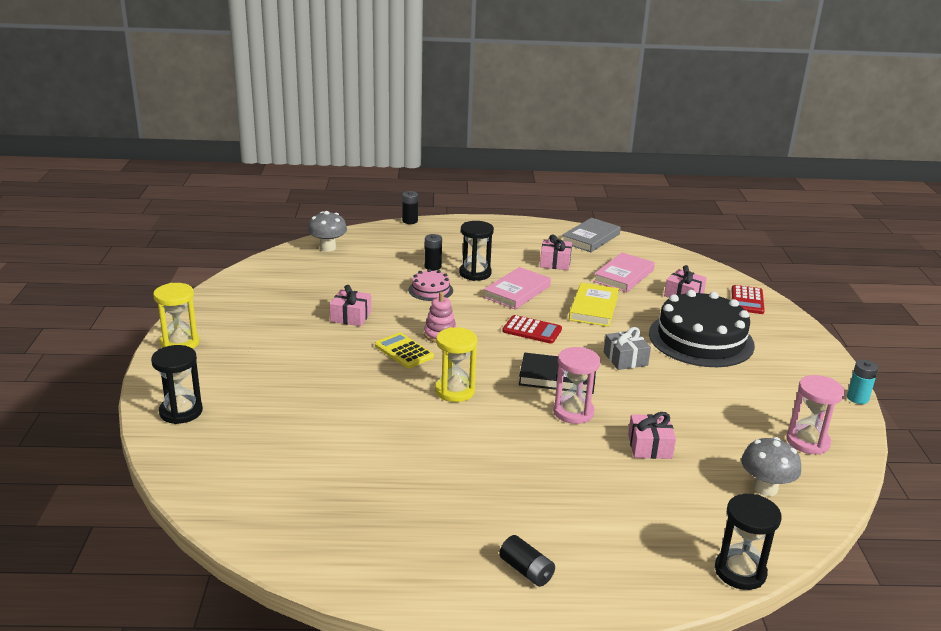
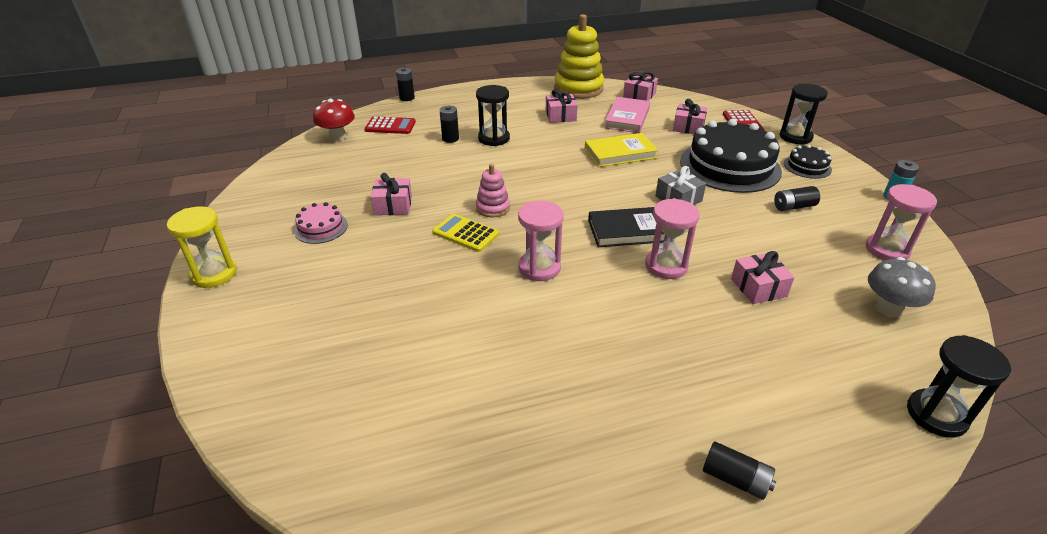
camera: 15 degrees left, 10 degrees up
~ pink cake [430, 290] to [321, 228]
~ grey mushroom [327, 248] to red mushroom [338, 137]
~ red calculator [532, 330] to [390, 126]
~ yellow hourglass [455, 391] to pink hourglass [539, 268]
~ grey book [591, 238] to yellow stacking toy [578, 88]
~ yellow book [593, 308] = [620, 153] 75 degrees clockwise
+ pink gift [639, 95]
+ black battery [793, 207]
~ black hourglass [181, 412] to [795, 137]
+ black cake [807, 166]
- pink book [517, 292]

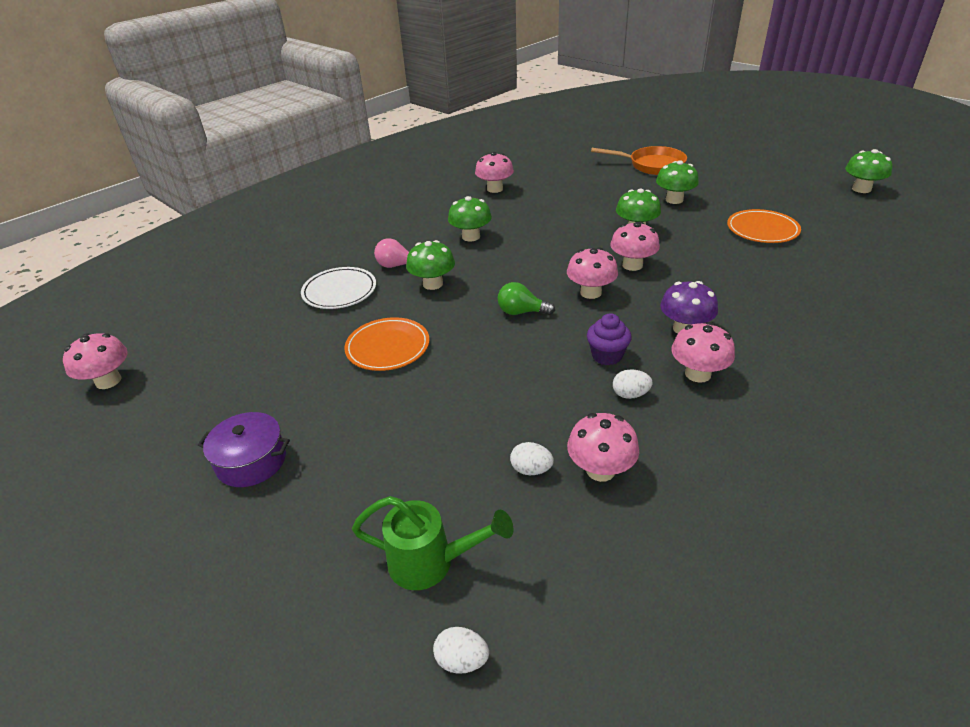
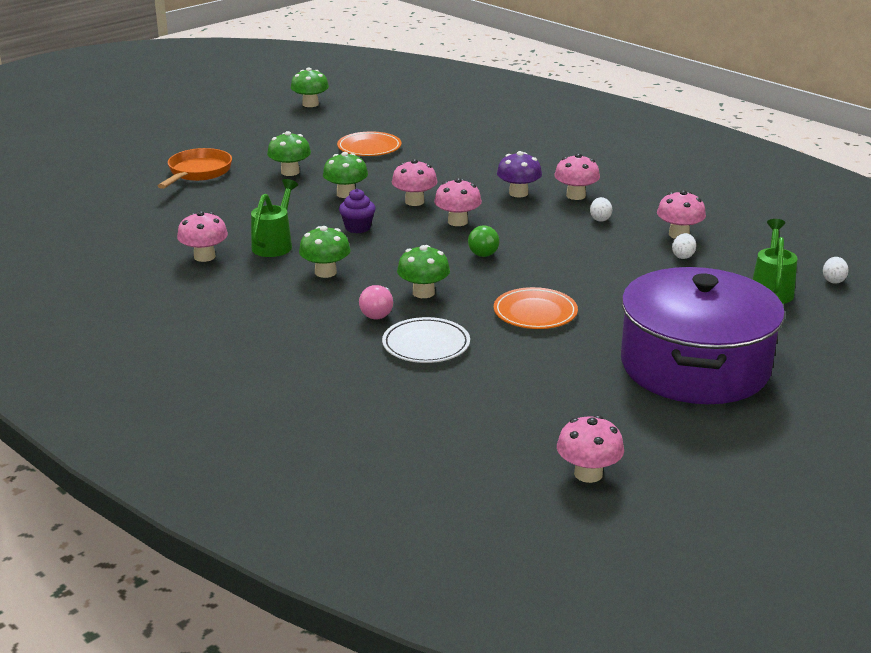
camera: 90 degrees left, 10 degrees down
+ green watering can [275, 244]
~ purple cupcake [607, 356] to [357, 228]
~ purple pot [251, 461] = [695, 366] x2.41

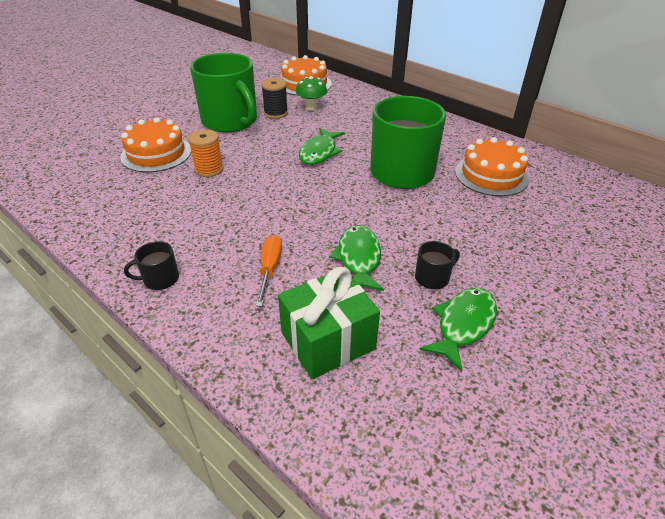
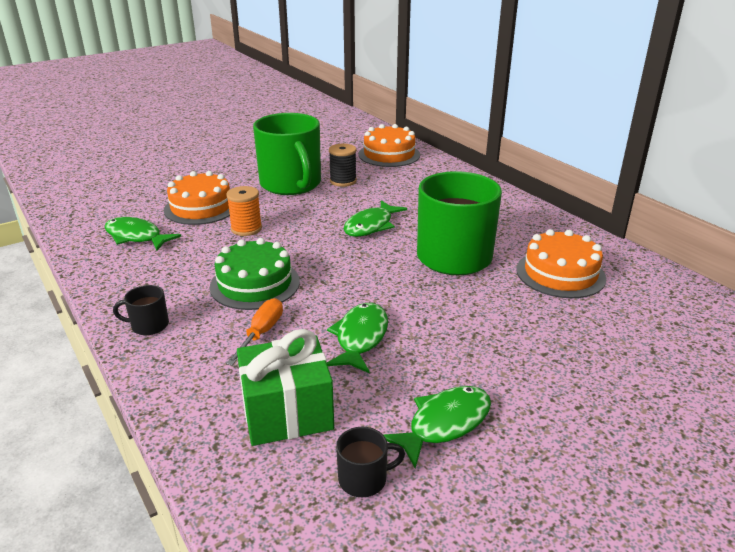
camera: 15 degrees right, 10 degrees down
+ green fish [136, 237]
+ green cake [255, 284]
~ black mug [433, 278] to [364, 479]
- green mushroom [311, 108]

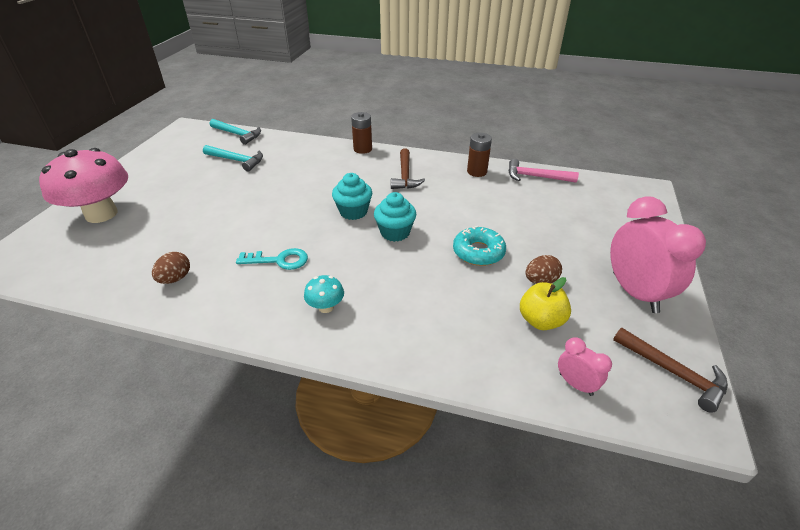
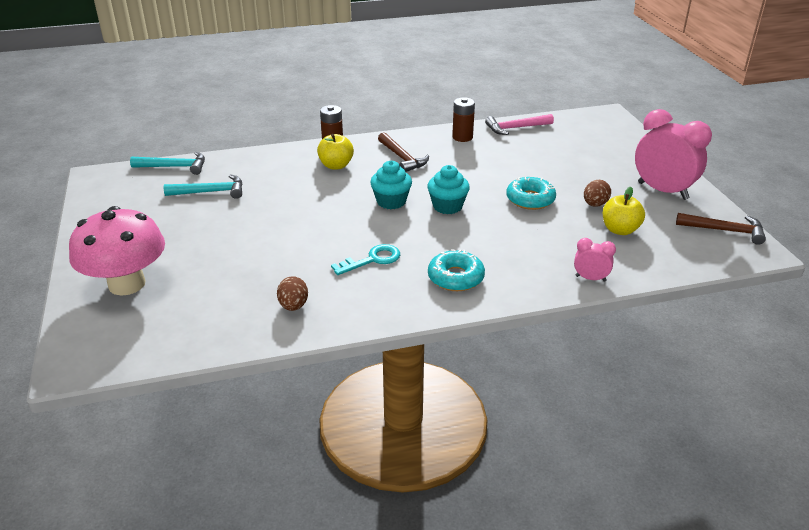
camera: 30 degrees left, 5 degrees down
+ yellow apple [336, 165]
~ turquoise mushroom [326, 307] to turquoise donut [455, 277]
~ pink clock [575, 384] to [590, 278]

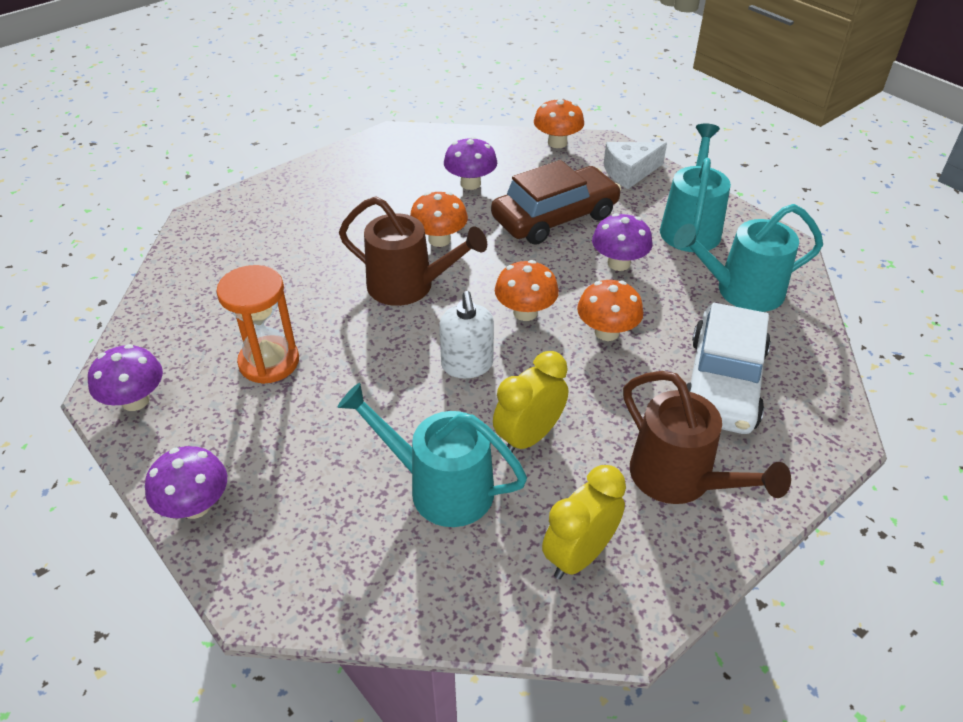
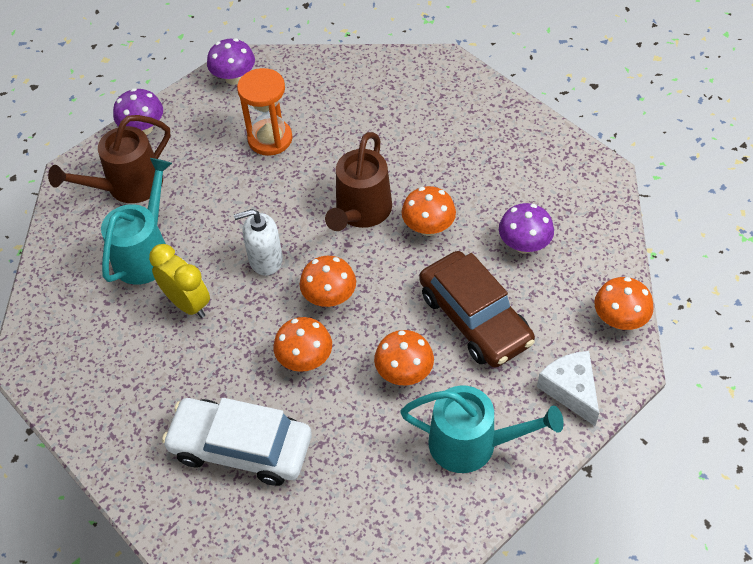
camera: 90 degrees right, 10 degrees up
~ brown watering can [680, 479] to [127, 186]
~ purple mushroom [618, 263] to orange mushroom [404, 372]
- yellow clock [579, 555]
- turquoise watering can [740, 291]

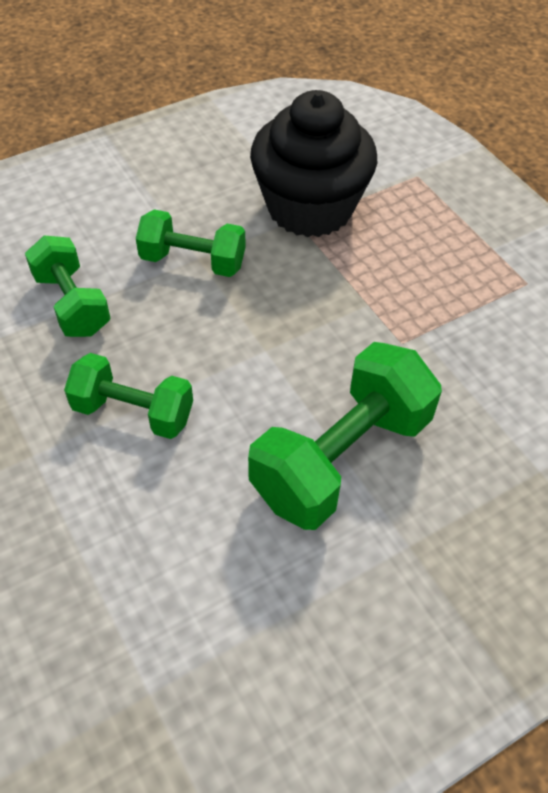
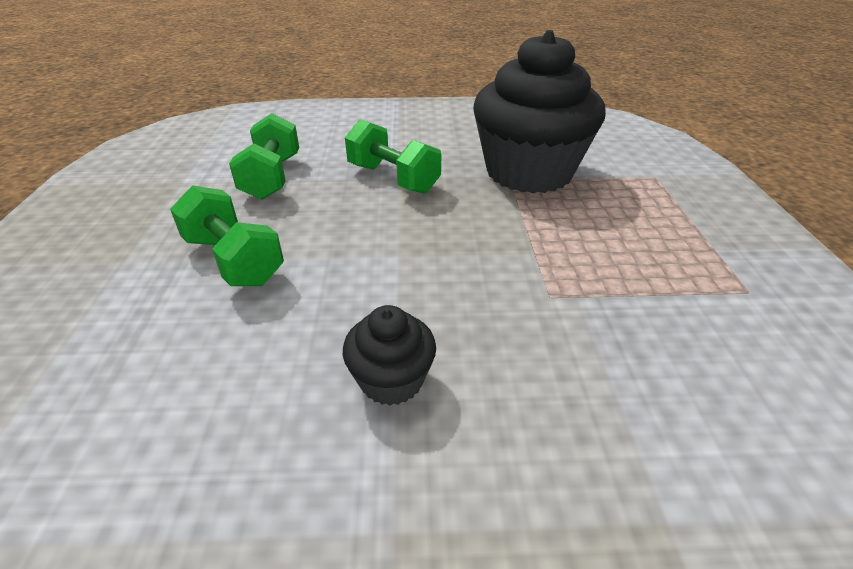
camera: 30 degrees right, 15 degrees down
~ green dumbbell [341, 458] to black cupcake [391, 380]

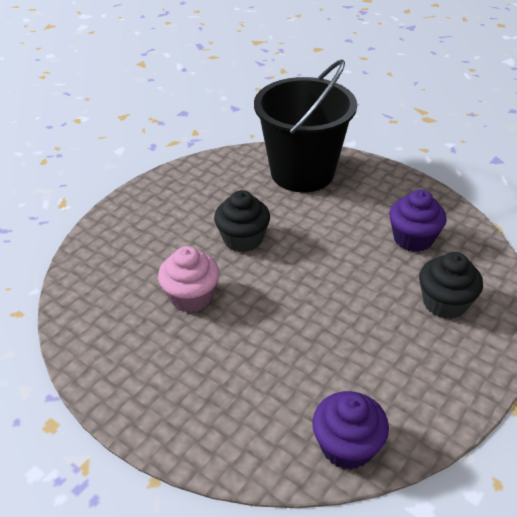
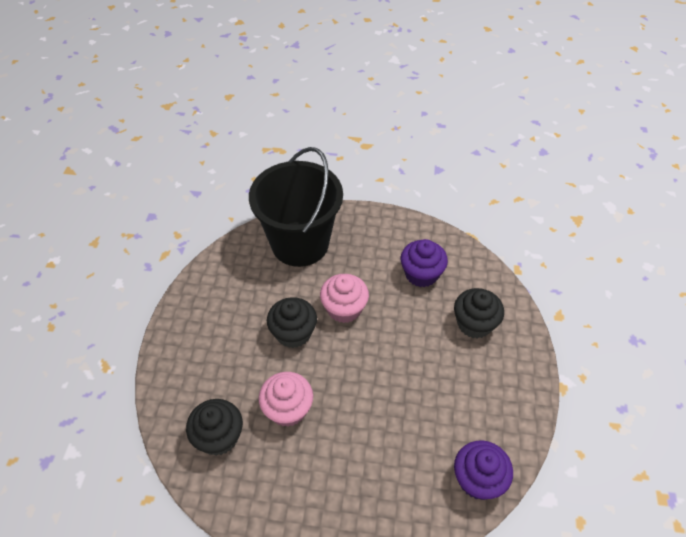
camera: 30 degrees left, 10 degrees up
+ black cupcake [219, 437]
+ pink cupcake [344, 309]

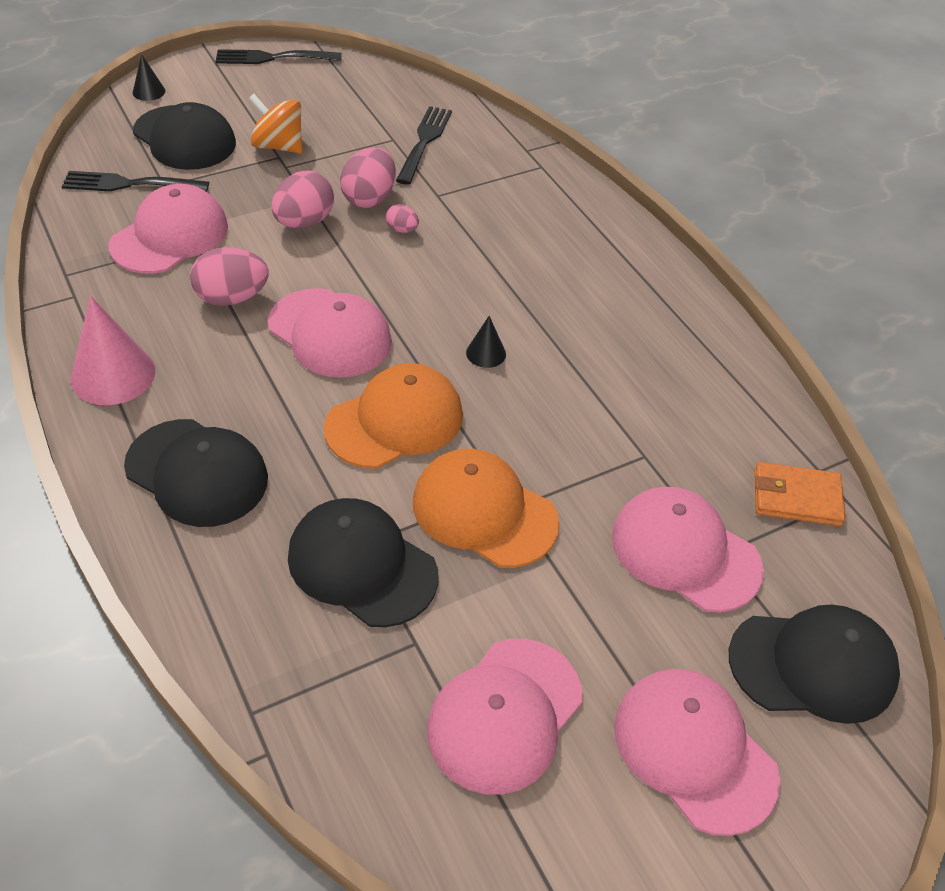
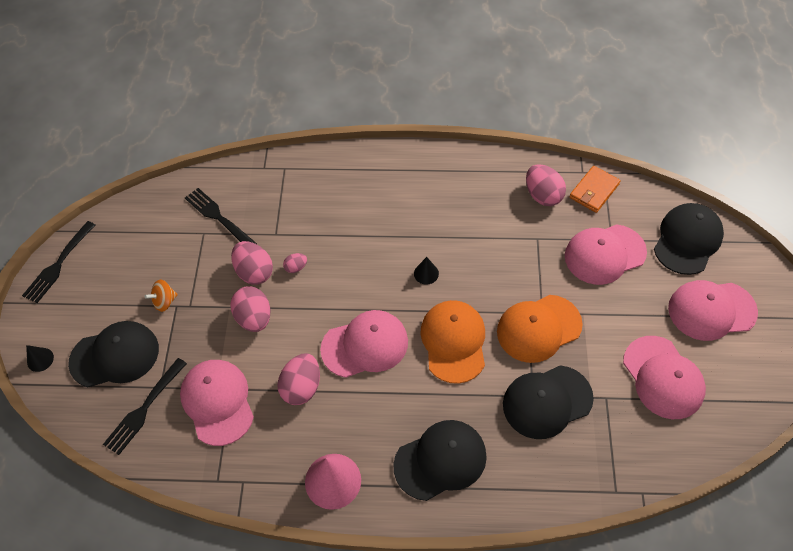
camera: 55 degrees left, 10 degrees up
~ orange spinning top [278, 146] = [165, 301] x0.66
+ pink egg [542, 195]

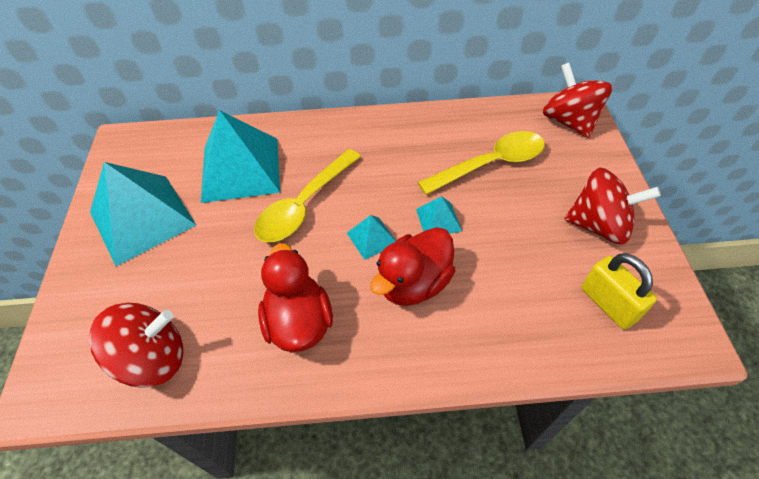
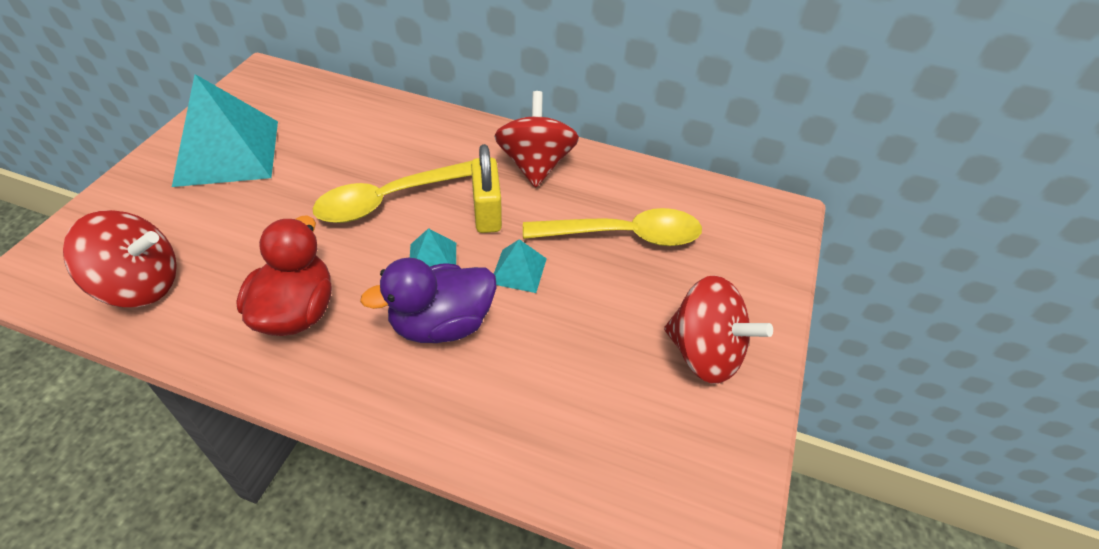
camera: 20 degrees right, 5 degrees down
~ red duck [413, 283] to purple duck [441, 324]
~ yellow padlock [608, 304] to [487, 212]
~ red spinning top [569, 121] to [535, 165]
- turquoise pyramid [241, 169]

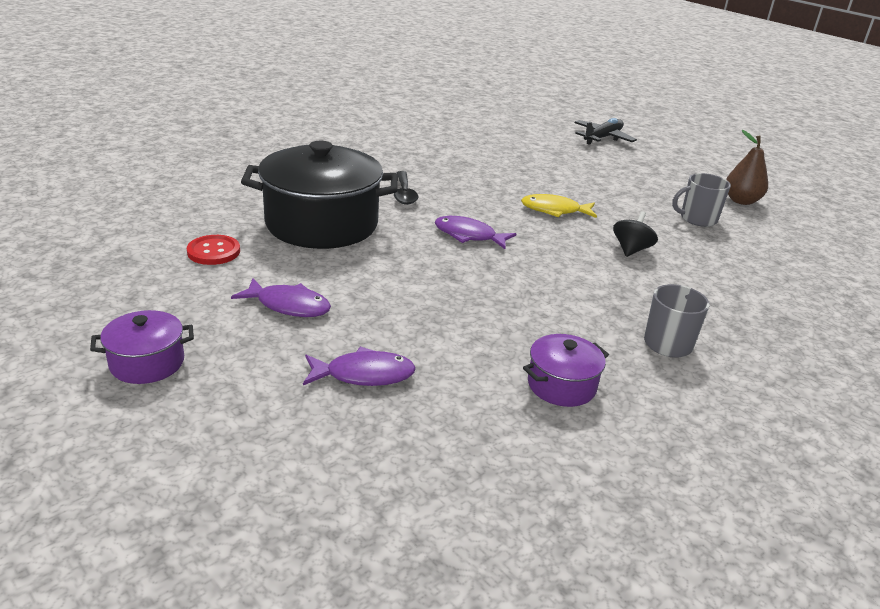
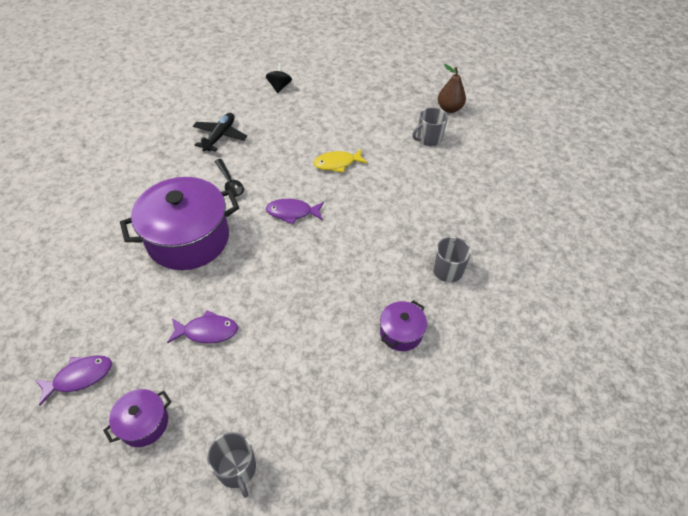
camera: 20 degrees left, 20 degrees up
~ purple fish [364, 374] to [80, 377]
~ black pot [322, 224] to purple pot [188, 239]
~ black plane [602, 138] to [220, 136]
+ grey mug [237, 469]
~ black spinning top [631, 250] to [279, 87]
- red button [214, 252]

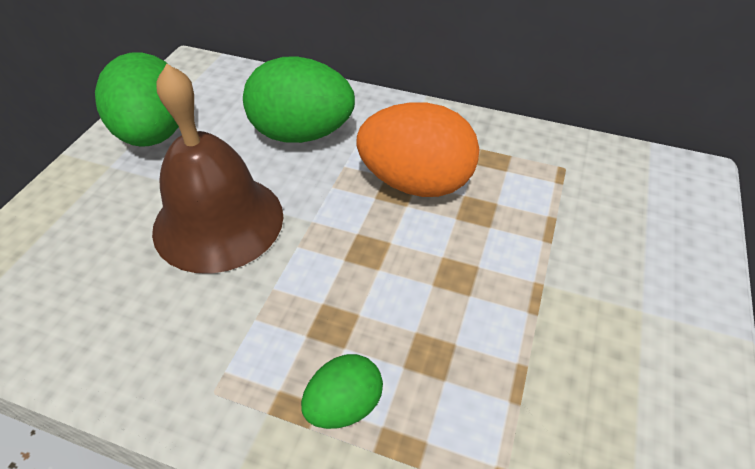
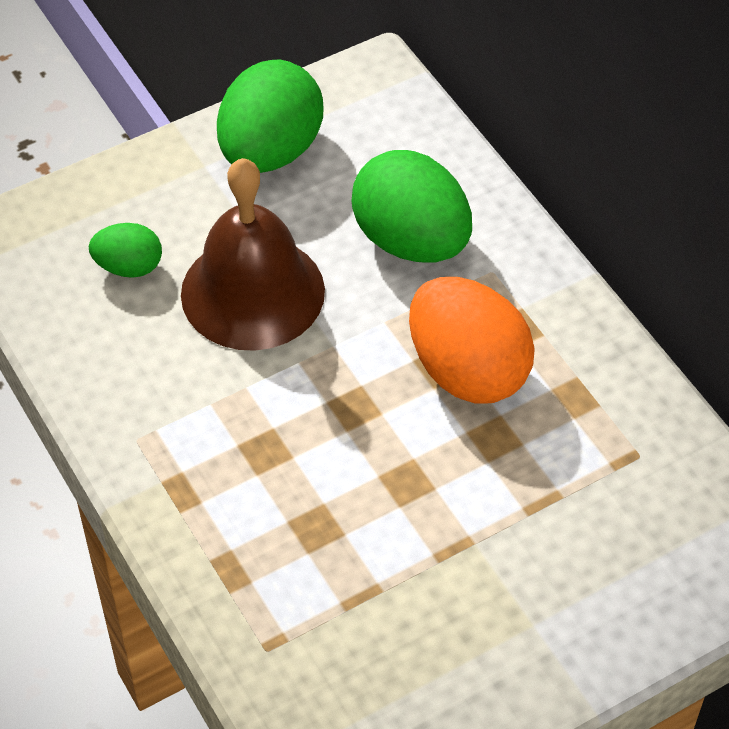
camera: 40 degrees right, 5 degrees up
~ green egg [344, 405] to [129, 267]

